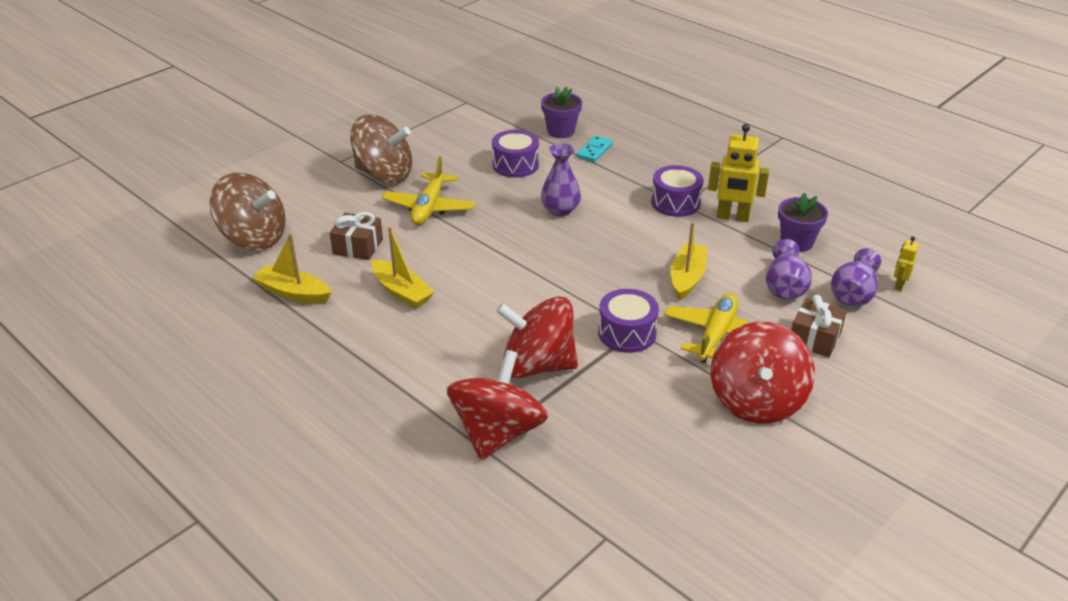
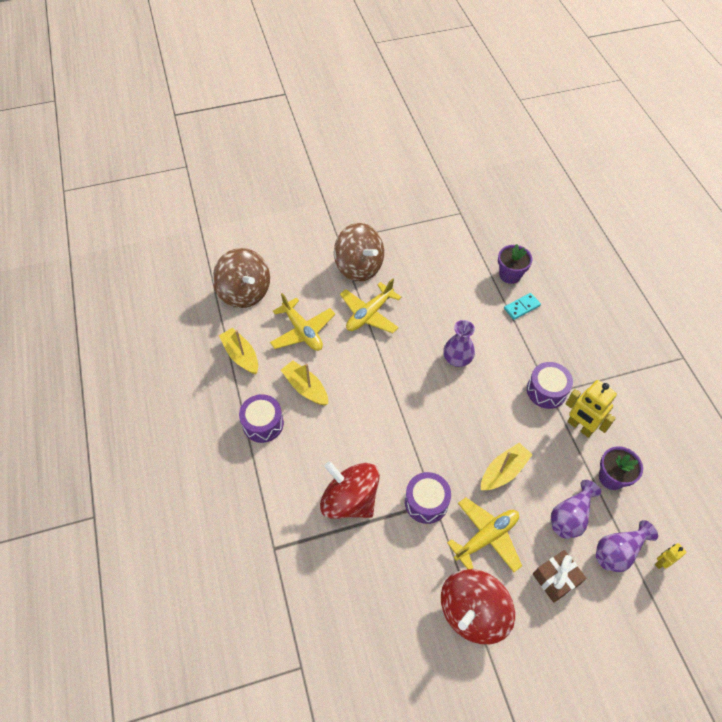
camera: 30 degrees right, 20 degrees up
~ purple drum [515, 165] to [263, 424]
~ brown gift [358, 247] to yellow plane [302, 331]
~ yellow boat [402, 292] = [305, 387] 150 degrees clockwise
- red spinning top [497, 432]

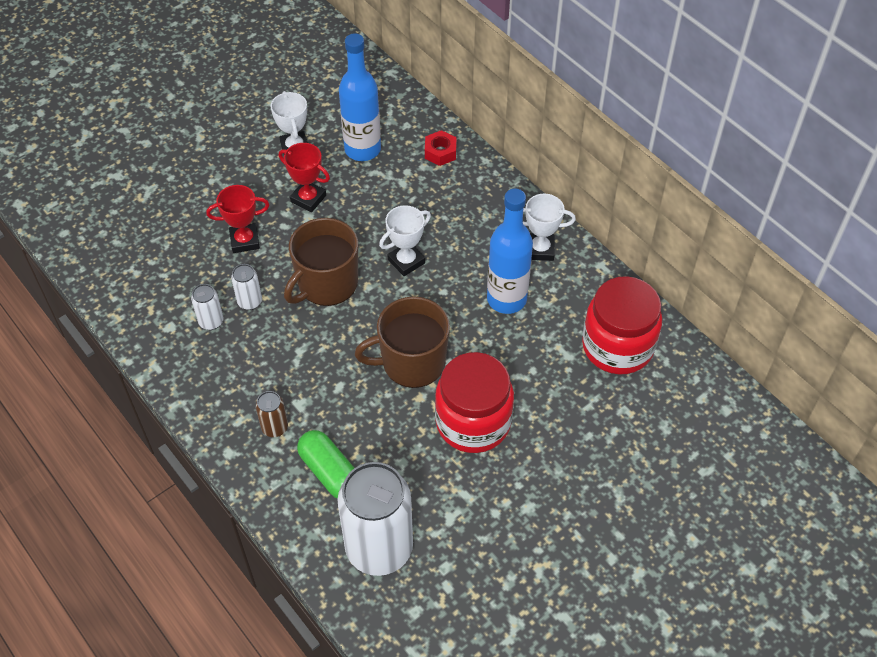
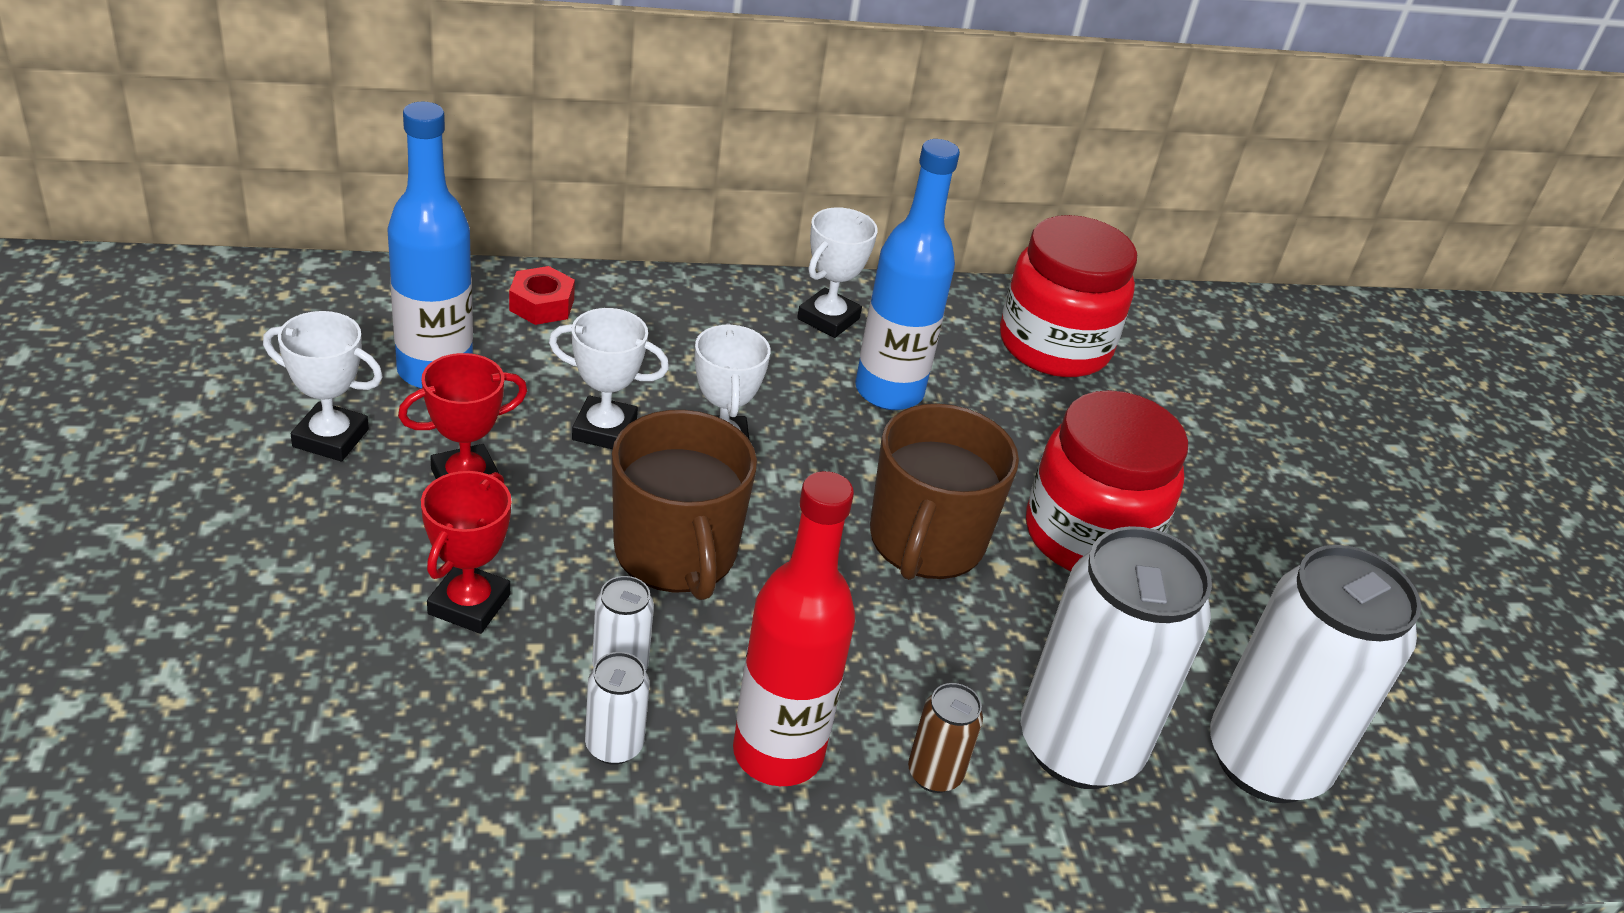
camera: 65 degrees left, 15 degrees down
+ white trophy [604, 430]
+ red bottle [778, 753]
~ green capsule [330, 472] to white can [1079, 746]

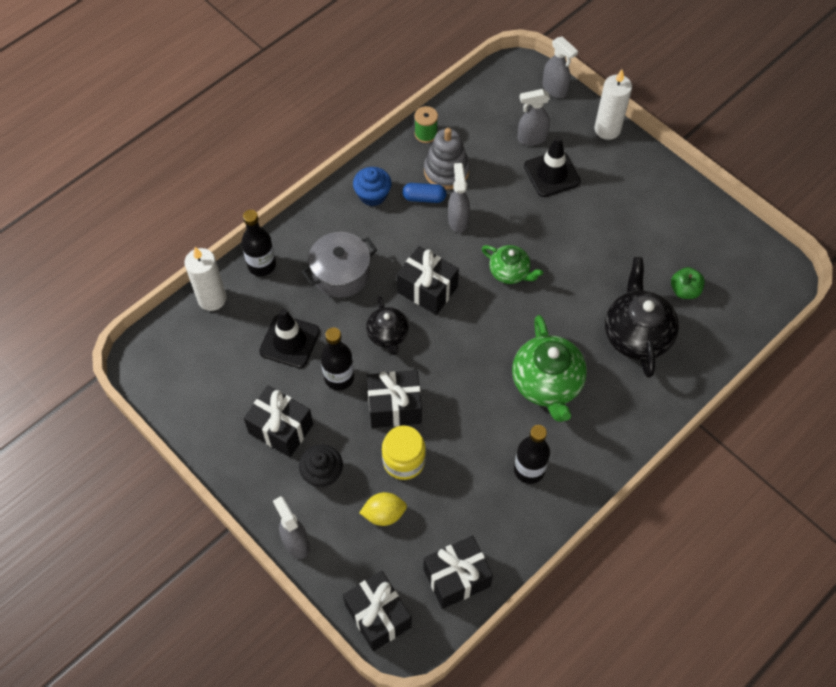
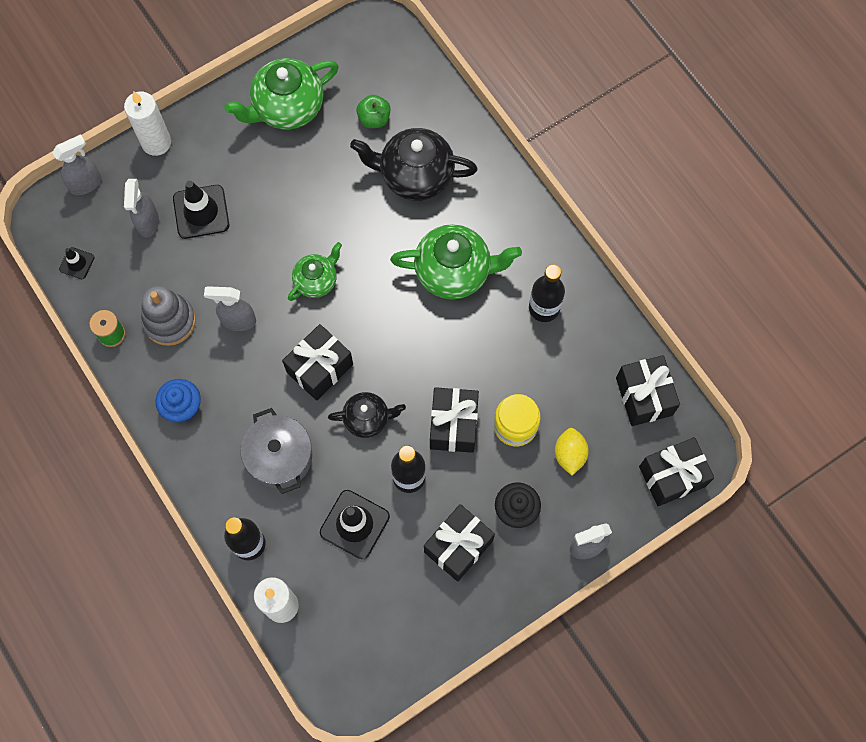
camera: 80 degrees left, 10 degrees up
+ black traffic cone [77, 263]
+ green teapot [287, 107]
- blue capsule [424, 198]

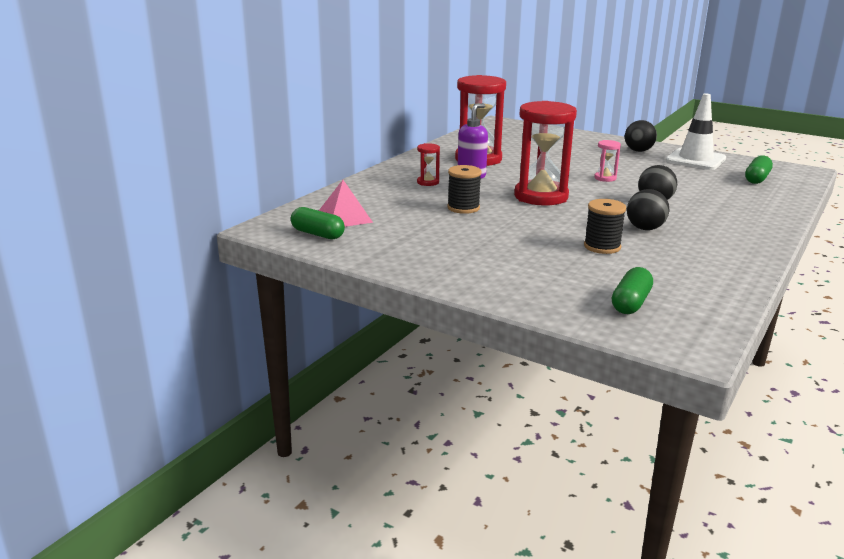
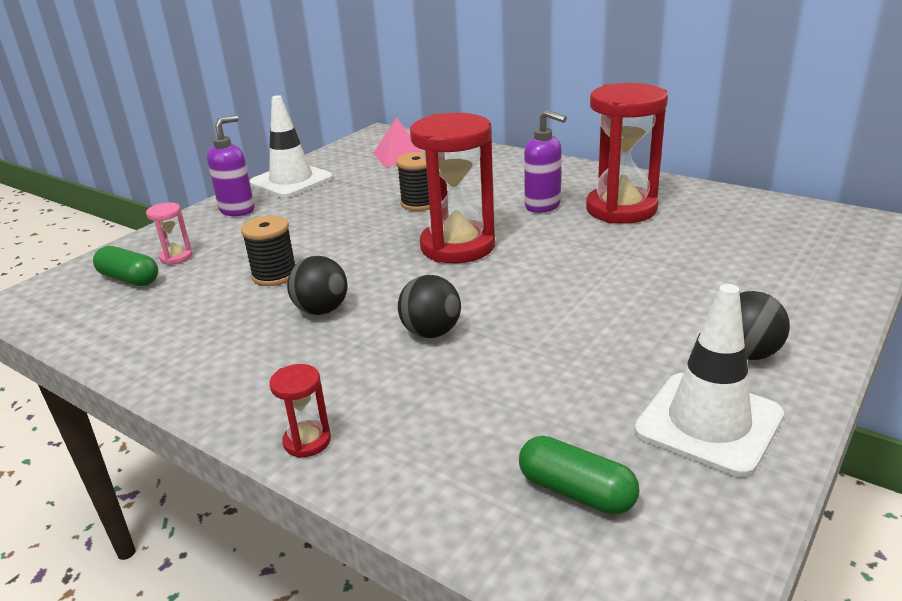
camera: 95 degrees right, 5 degrees up
~ pink hourglass [605, 178] to [176, 257]
+ purple soap dispenser [238, 210]
+ white traffic cone [291, 181]
~ red hourglass [428, 182] to [307, 441]
- green capsule [317, 234]

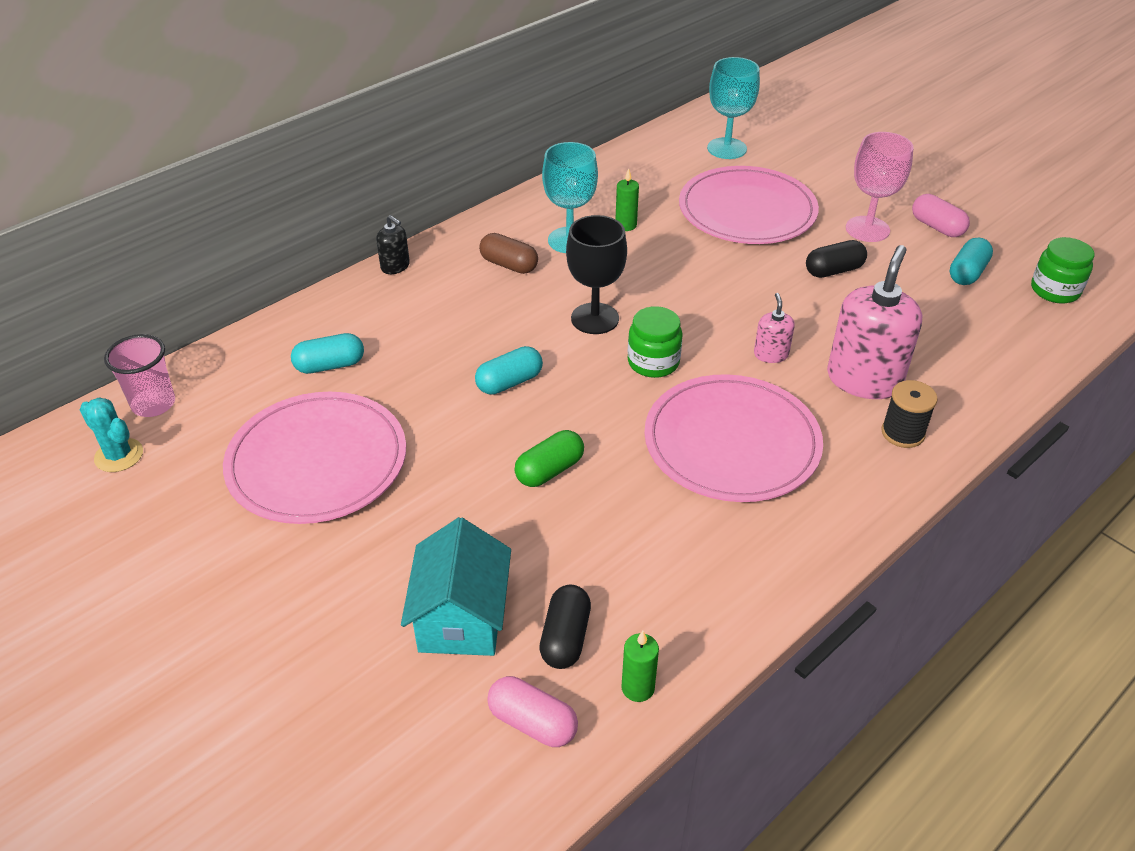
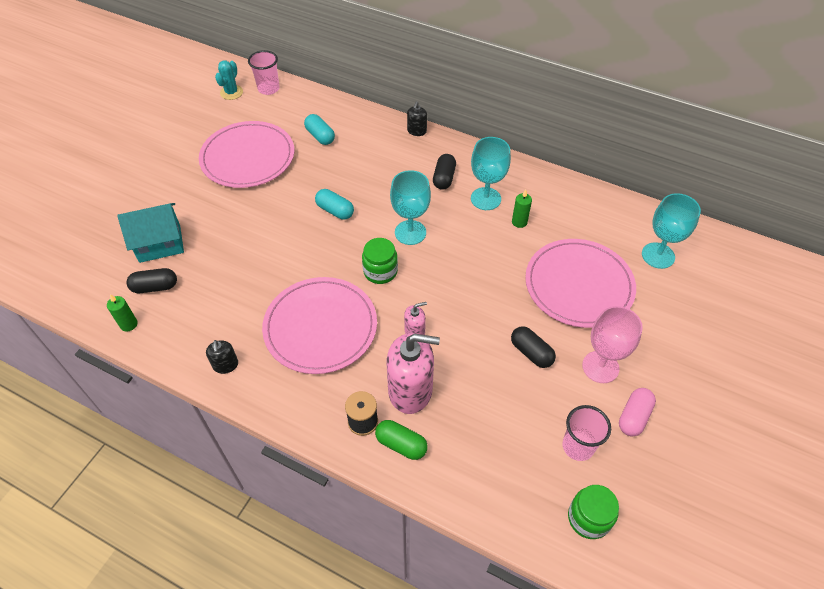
camera: 70 degrees right, 10 degrees up
+ black soap dispenser [225, 365]
~ green capsule [550, 470] to [401, 444]
~ black goblet [595, 318] to turquoise goblet [410, 232]
~ brown capsule [509, 265] to black capsule [444, 178]
~ turquoise capsule [967, 273] to pink cup [578, 446]
- pink capsule [532, 723]

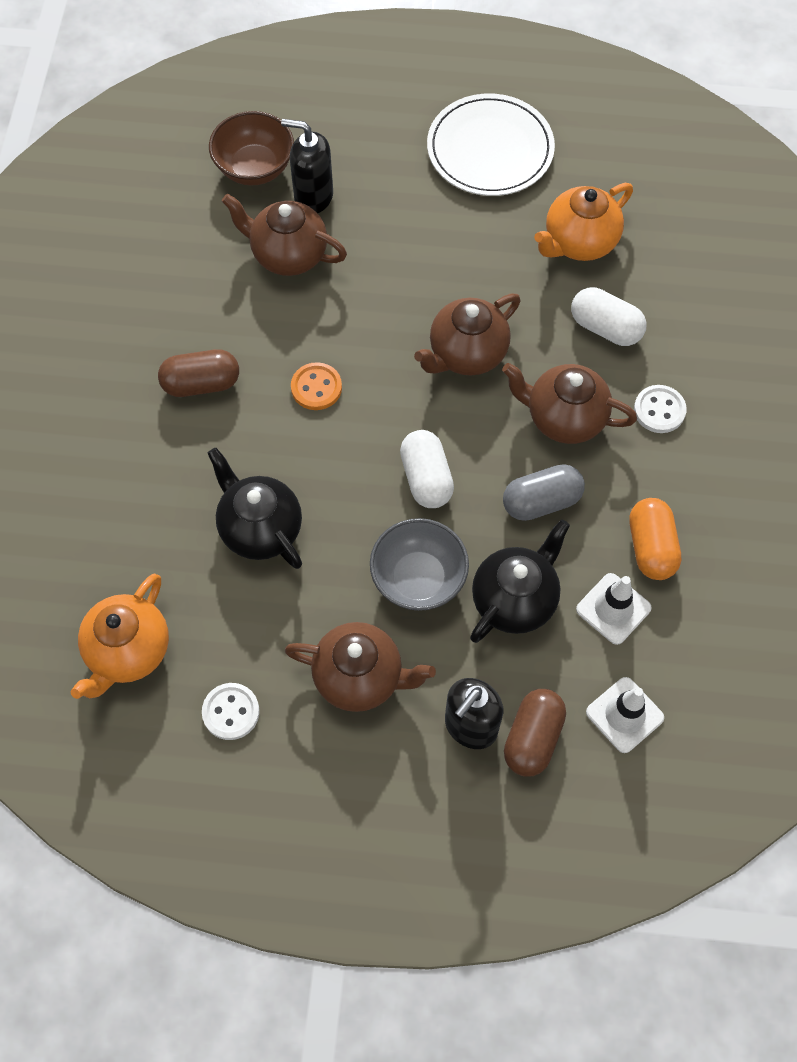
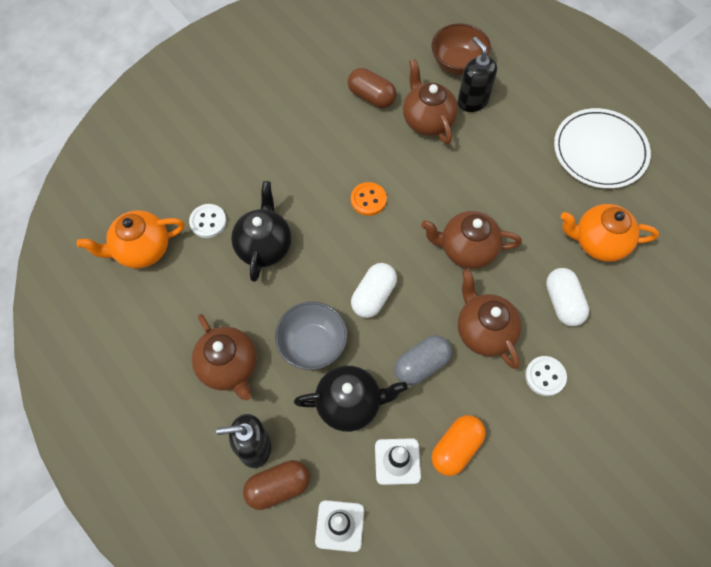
camera: 45 degrees right, 0 degrees up
~ white button [231, 712] to [208, 222]
~ brown capsule [201, 383] to [371, 96]
~ grey capsule [541, 501] = [421, 365] 60 degrees counterclockwise

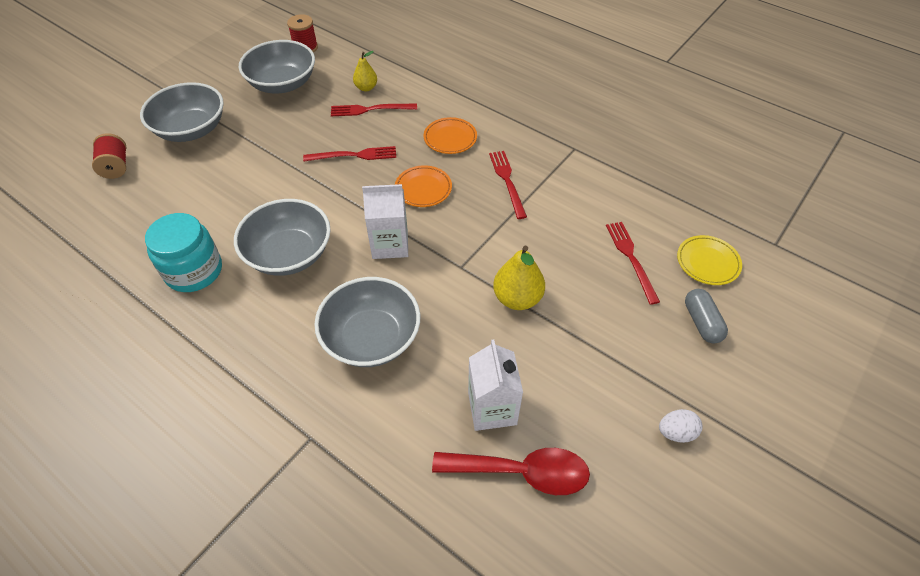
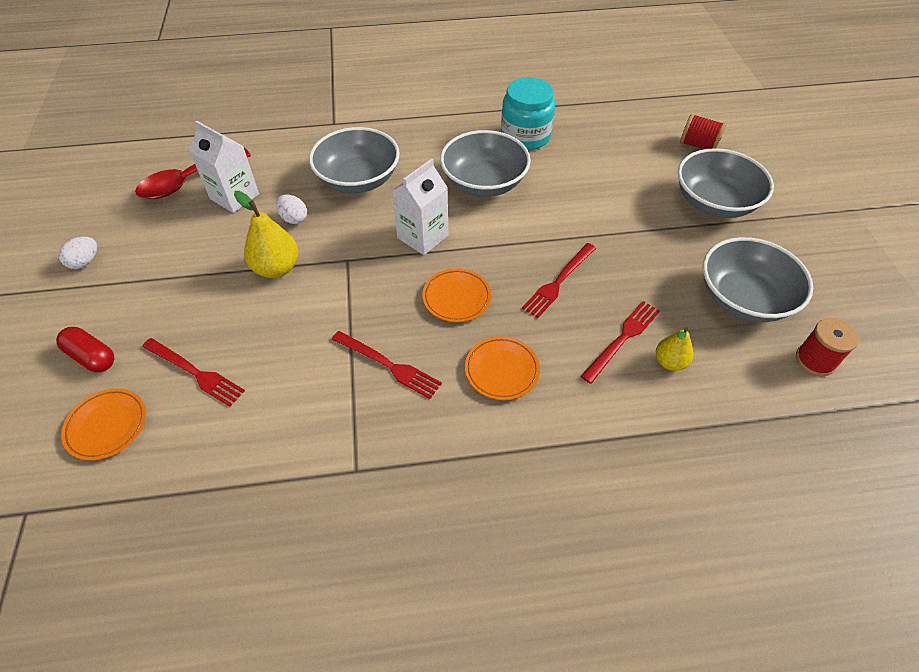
camera: 135 degrees right, 0 degrees up
~ grey capsule [701, 322] to red capsule [92, 357]
~ yellow plate [707, 262] to orange plate [107, 426]
+ white egg [294, 218]

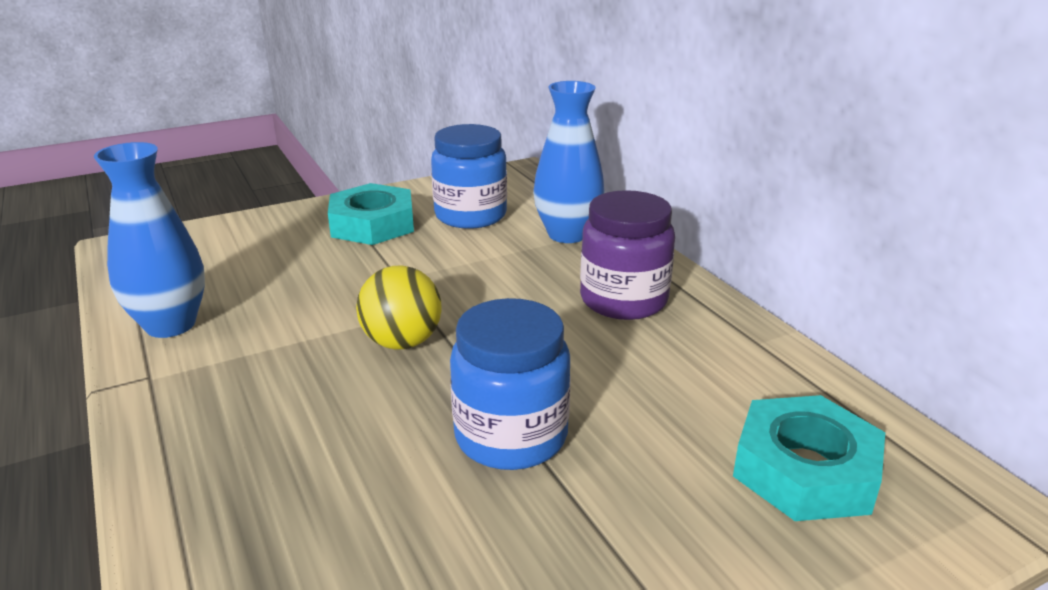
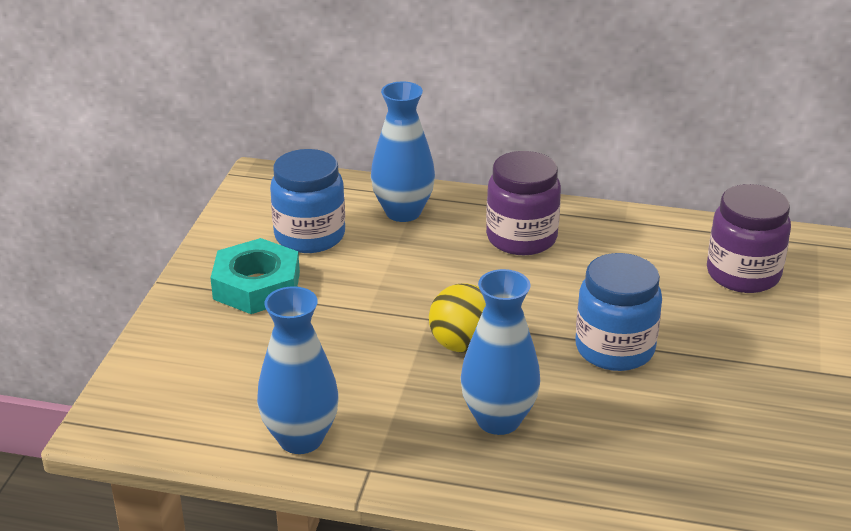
camera: 50 degrees left, 5 degrees up
+ blue vase [498, 420]
~ turquoise nut [805, 470] to purple jar [743, 274]

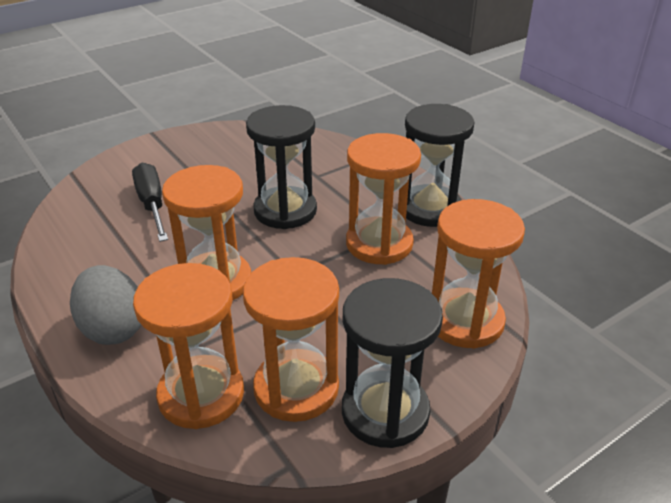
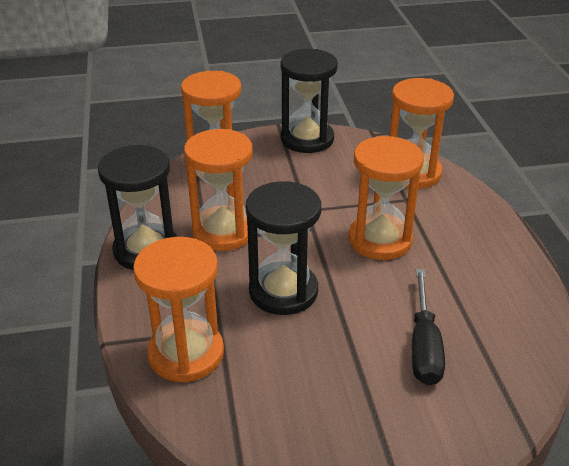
camera: 155 degrees left, 0 degrees up
~ orange hourglass [296, 388] to [186, 353]
- grey egg [113, 328]

